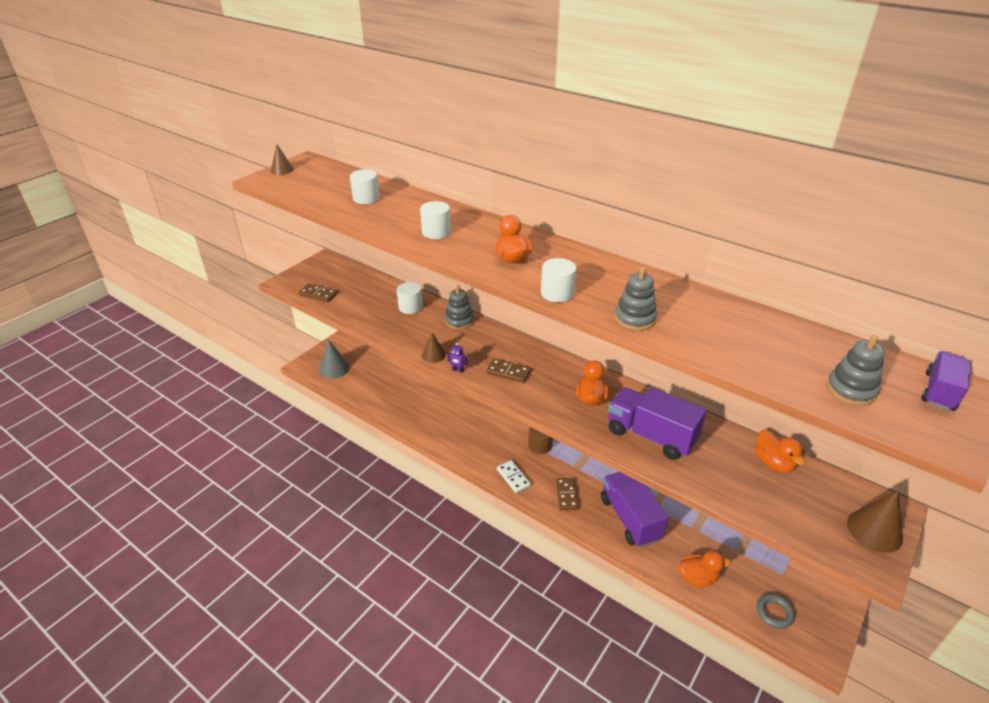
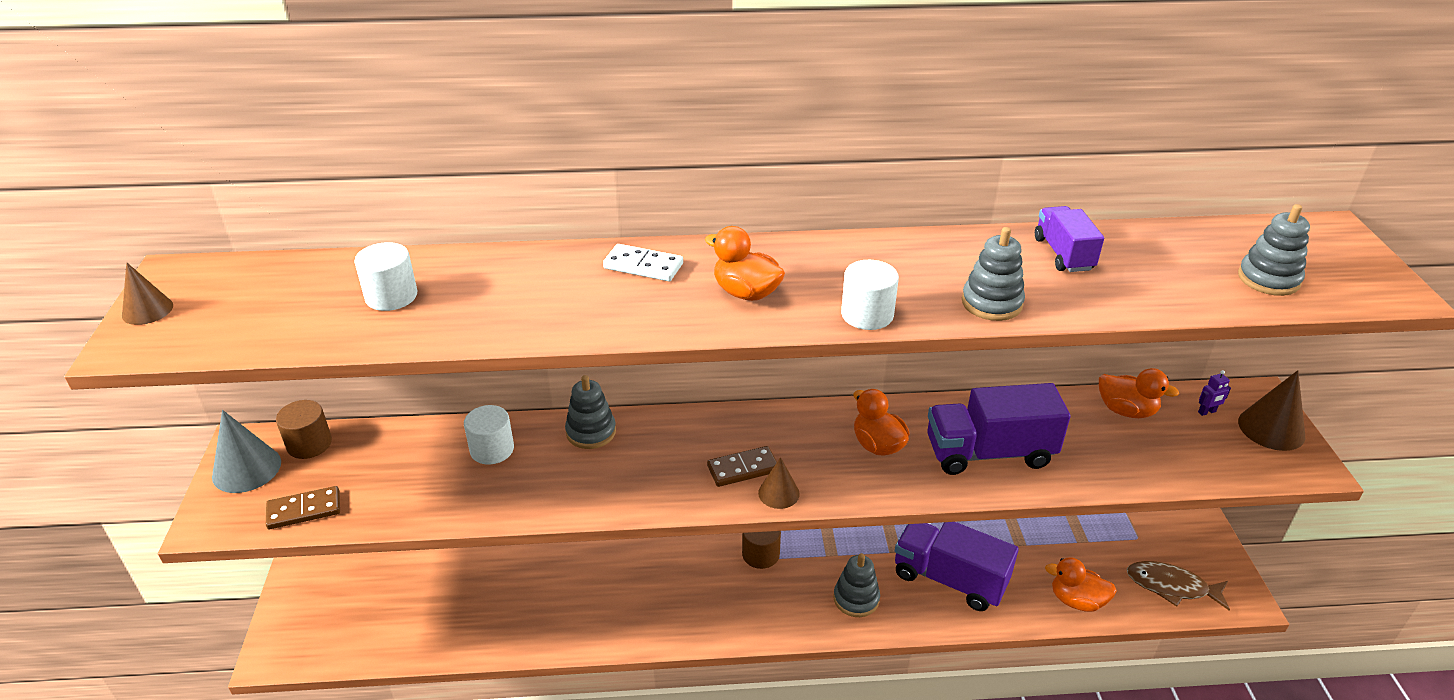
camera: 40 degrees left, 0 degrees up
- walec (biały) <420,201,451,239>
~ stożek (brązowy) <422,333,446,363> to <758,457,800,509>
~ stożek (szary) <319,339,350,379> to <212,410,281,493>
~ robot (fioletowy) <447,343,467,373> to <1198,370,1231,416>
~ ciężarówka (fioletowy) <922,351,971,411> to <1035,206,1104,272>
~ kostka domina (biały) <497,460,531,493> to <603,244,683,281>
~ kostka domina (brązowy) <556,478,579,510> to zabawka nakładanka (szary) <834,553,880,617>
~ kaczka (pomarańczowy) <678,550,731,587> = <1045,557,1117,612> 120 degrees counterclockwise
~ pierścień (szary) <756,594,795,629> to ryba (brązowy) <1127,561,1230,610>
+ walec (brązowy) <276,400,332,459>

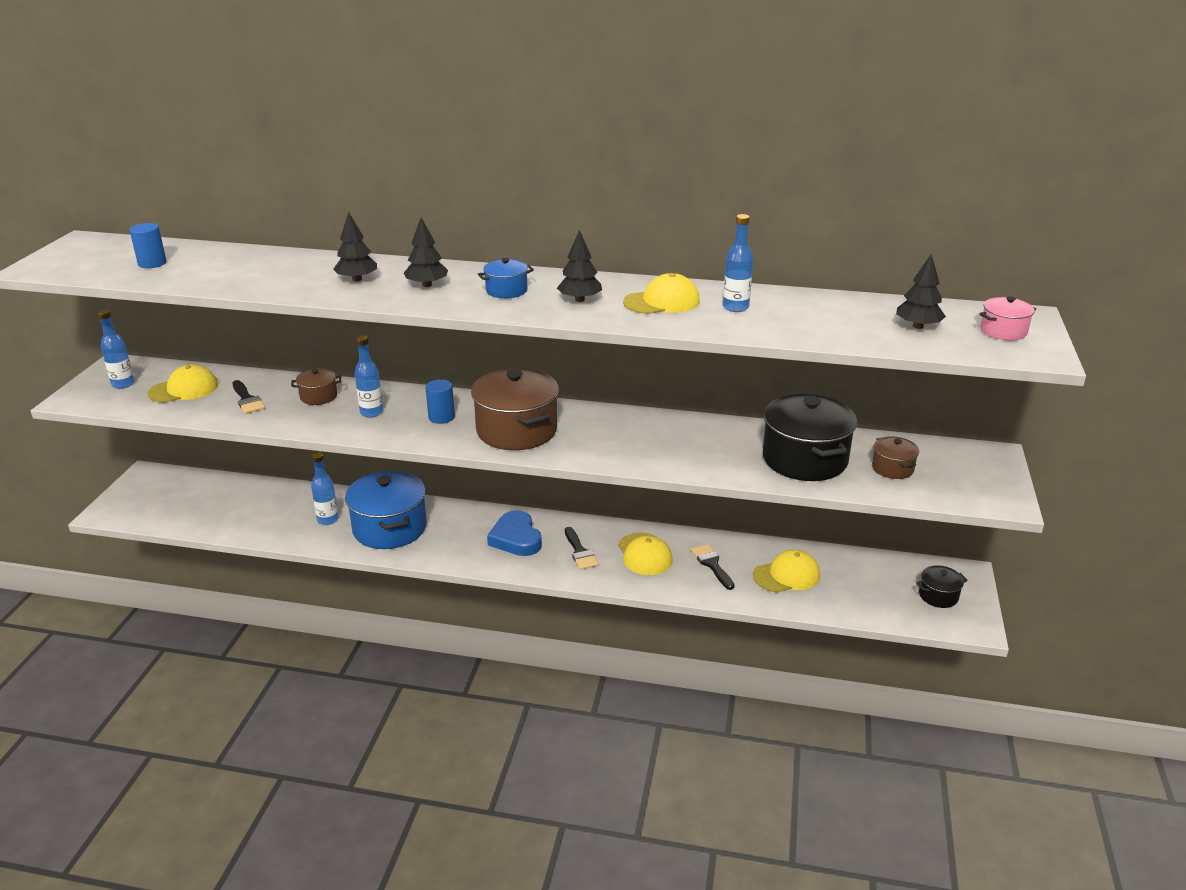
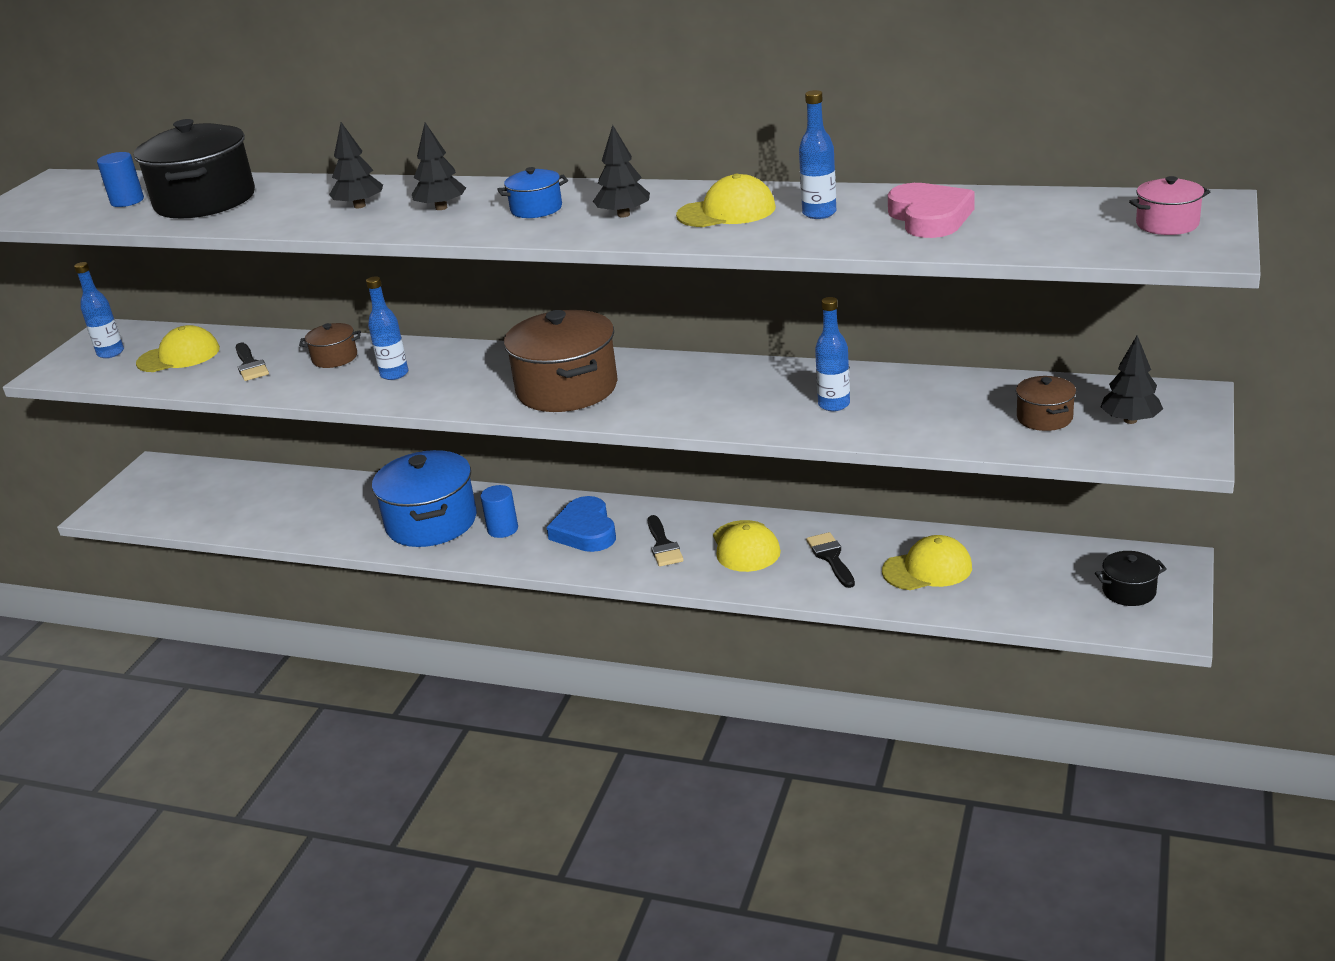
camera: 10 degrees right, 0 degrees up
~ drzewko (czarny) <896,254,946,329> to <1101,336,1163,424>
~ walec (niebieski) <425,379,455,424> to <481,485,518,538>
~ garnek (czarny) <763,394,857,481> to <134,119,255,218>
~ butelka (niebieski) <311,453,339,525> to <815,297,850,411>
+ serce (różowy) <888,183,975,238>

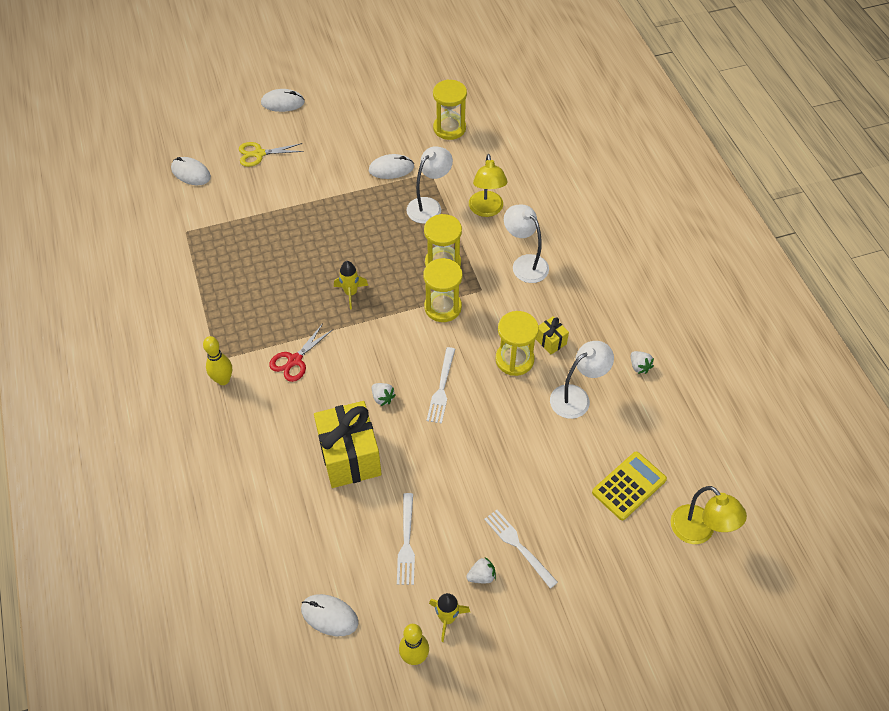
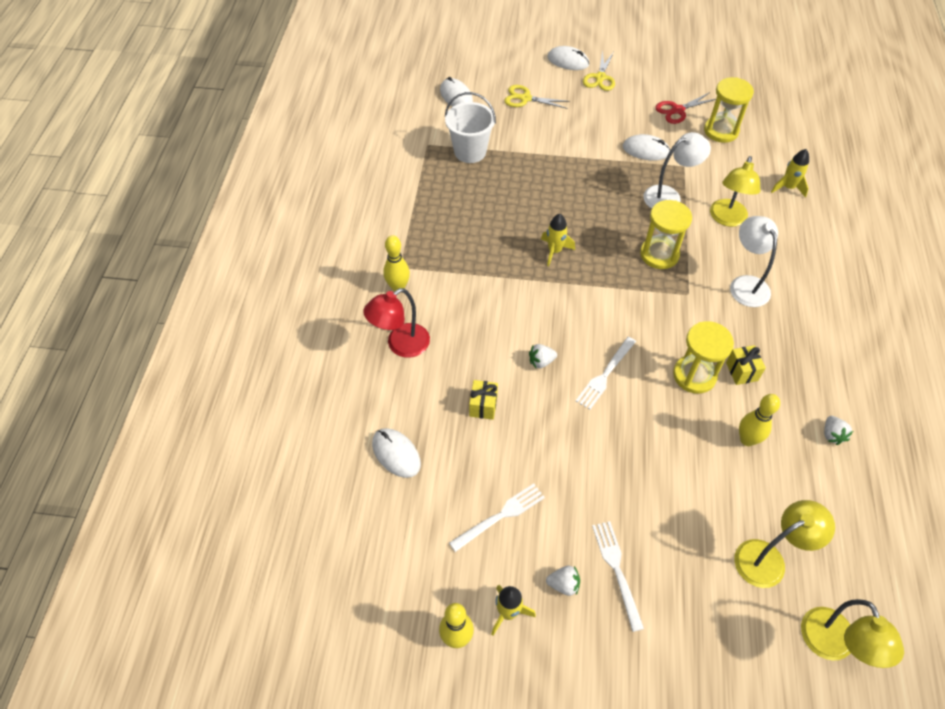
camera: 25 degrees right, 0 degrees up
- klepsydra (żółty) <423,258,463,322>
~ nożyczki (czerwony) <269,323,332,382> to <655,92,716,124>
~ lampka (biały) <550,341,614,419> to kręgiel (żółty) <739,394,780,446>
~ truskawka (biały) <372,383,396,406> = <529,344,557,368> 90 degrees clockwise
~ prezent (żółty) <314,401,382,488> = <469,380,498,420> x0.45
~ kalkulator (żółty) <592,452,667,520> to lampka (żółty) <734,500,835,588>
~ widelec (biały) <397,493,415,585> = <449,484,545,552> 150 degrees counterclockwise
~ myszka (biały) <301,594,358,636> to <372,428,421,478>
+ nożyczki (żółty) <583,50,615,91>
+ wiadro (biały) <445,92,496,163>
+ rakieta (żółty) <771,149,809,198>
+ lampka (czerwony) <363,288,430,358>

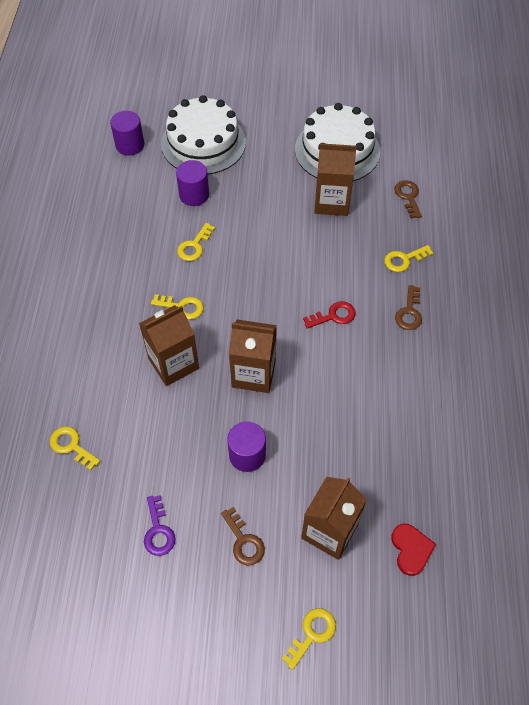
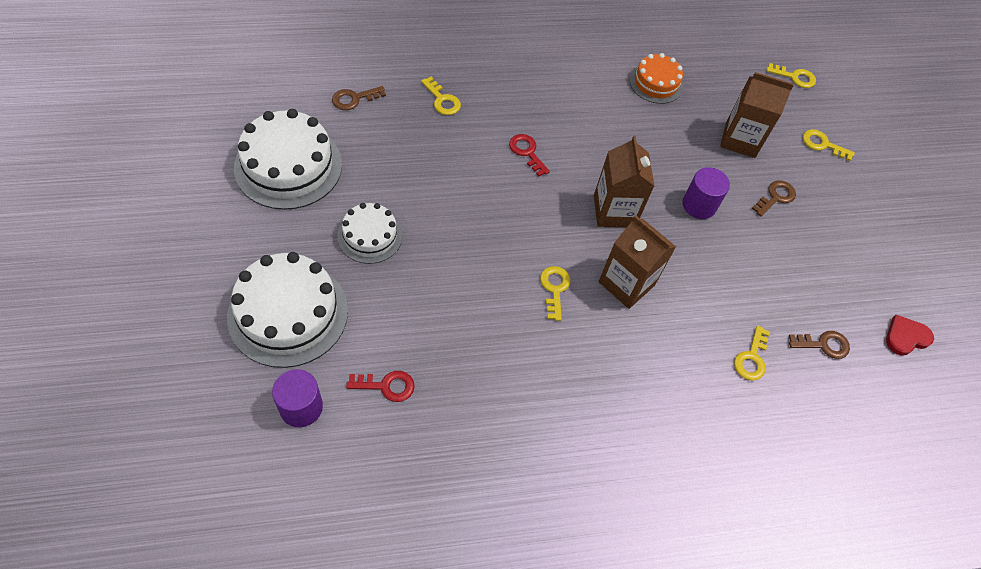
camera: 110 degrees left, 0 degrees up
- karton mleka (brązowy) <314,143,357,216>
- walec (fioletowy) <176,160,209,206>
~ klucz (żółty) <177,223,215,261> to <767,63,816,88>
~ klucz (brązowy) <395,285,422,330> to <789,331,850,359>
- klucz (fioletowy) <144,495,176,556>
~ serce (czerwony) <391,524,436,576> to <886,315,934,356>
+ tort (pomarańczowy) <629,53,683,104>
+ tort (biały) <338,203,402,264>
+ klucz (czerwony) <346,371,415,402>

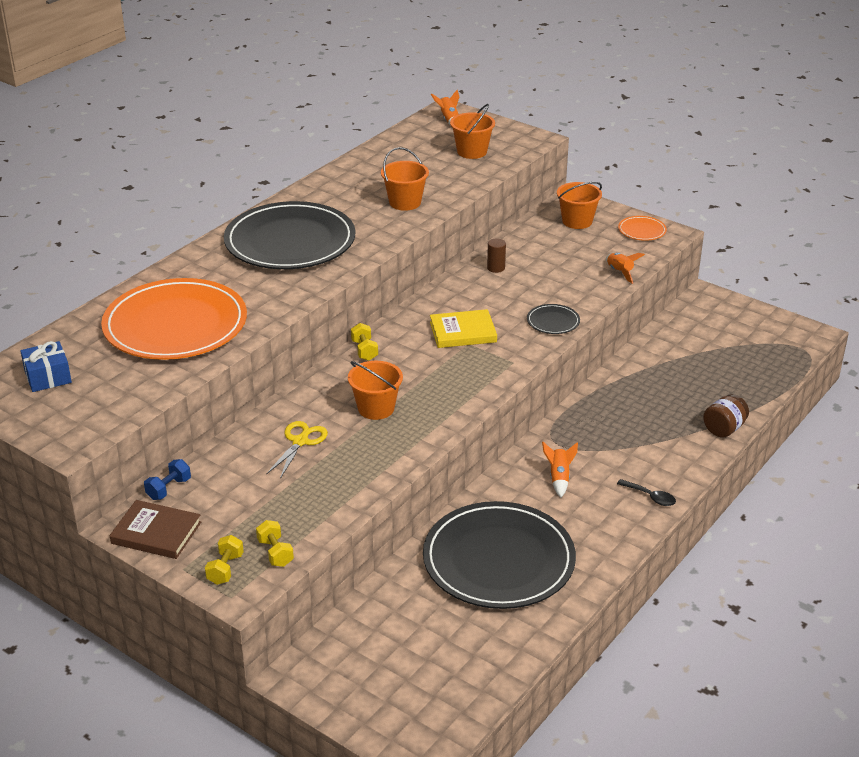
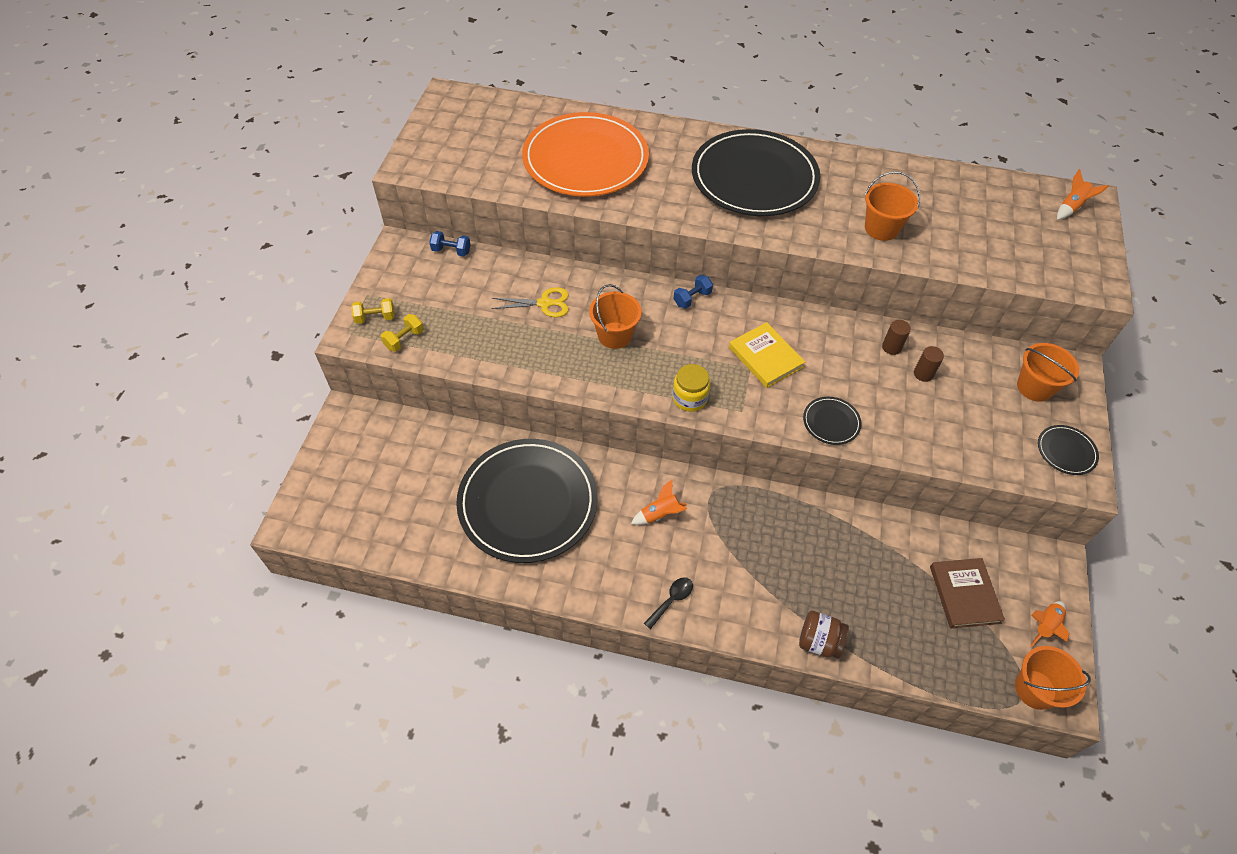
camera: 65 degrees right, 20 degrees up
~ wiadro (pomarańczowy) <450,104,495,159> to <1015,646,1091,710>
~ talerz (pomarańczowy) <618,216,667,241> to talerz (czarny) <1038,425,1099,475>
~ rakieta (pomarańczowy) <606,253,645,284> to <1030,601,1069,647>
~ hantel (żółty) <351,323,378,361> to hantel (niebieski) <674,275,713,309>
- prezent (niebieski) <20,341,72,392>
~ łyżka (czarny) <617,479,676,506> = <644,577,693,629> 150 degrees counterclockwise
~ książka (brązowy) <109,500,201,559> to <930,558,1005,629>
+ walec (brązowy) <914,346,944,382>
+ słoik (żółty) <672,364,710,412>

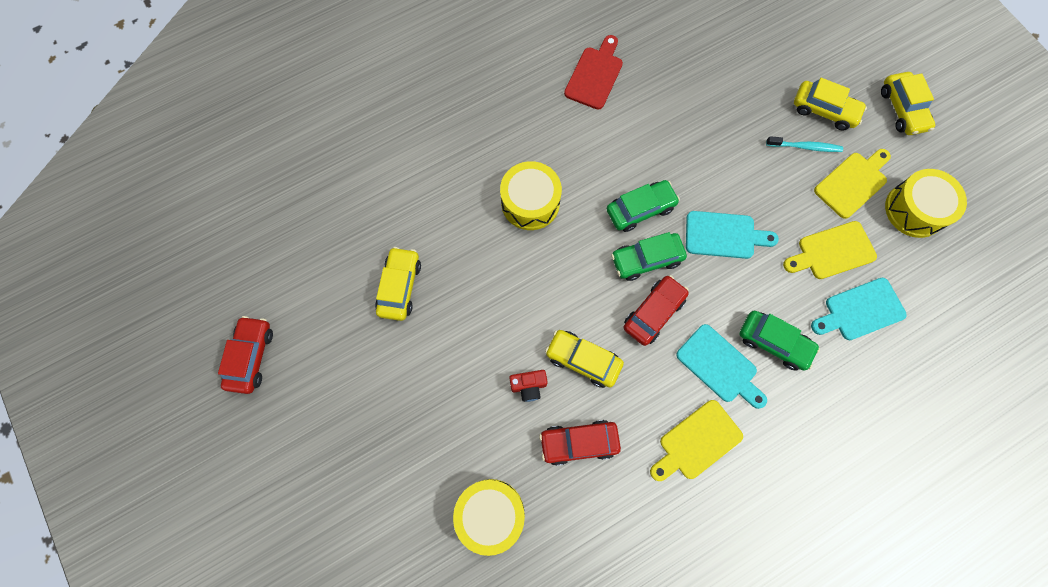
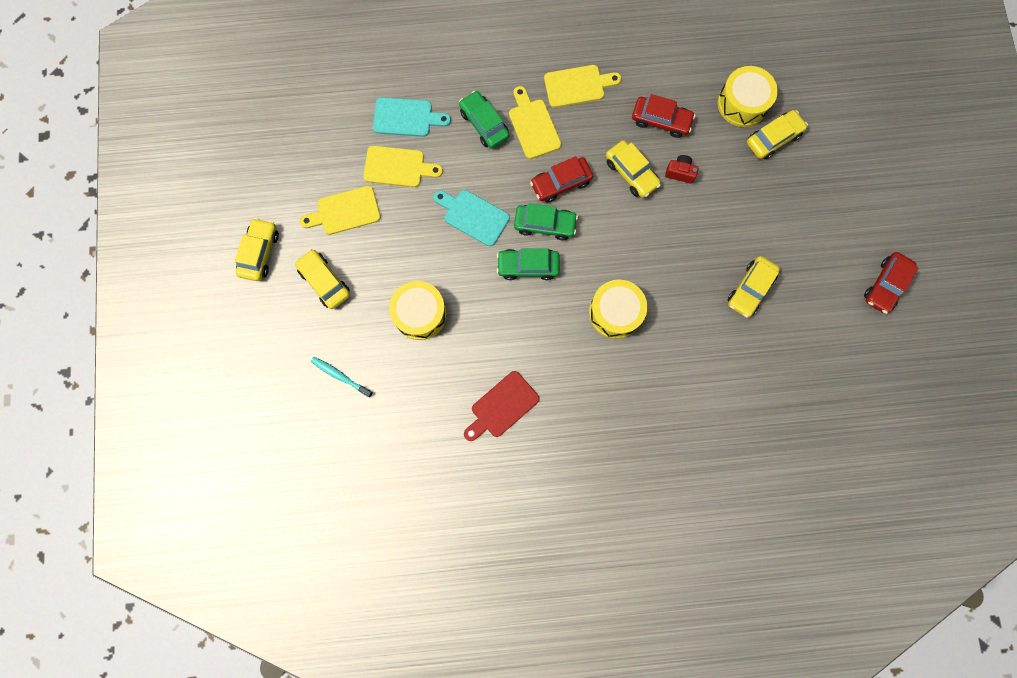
camera: 155 degrees left, 5 degrees up
~ szczoteczka do zębów (turkusowy) <766,136,843,152> to <311,357,373,398>
~ bęben (żółty) <885,169,967,238> to <389,281,447,340>
~ deska do krojenia (turkusowy) <676,324,767,409> to deska do krojenia (żółty) <509,86,561,159>
+ samochód (żółty) <747,110,808,160>

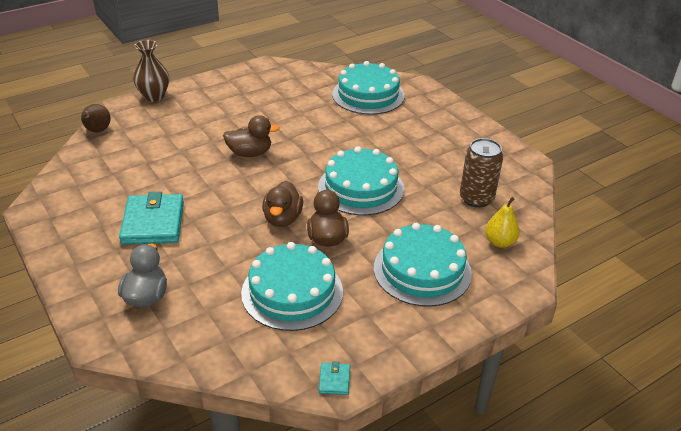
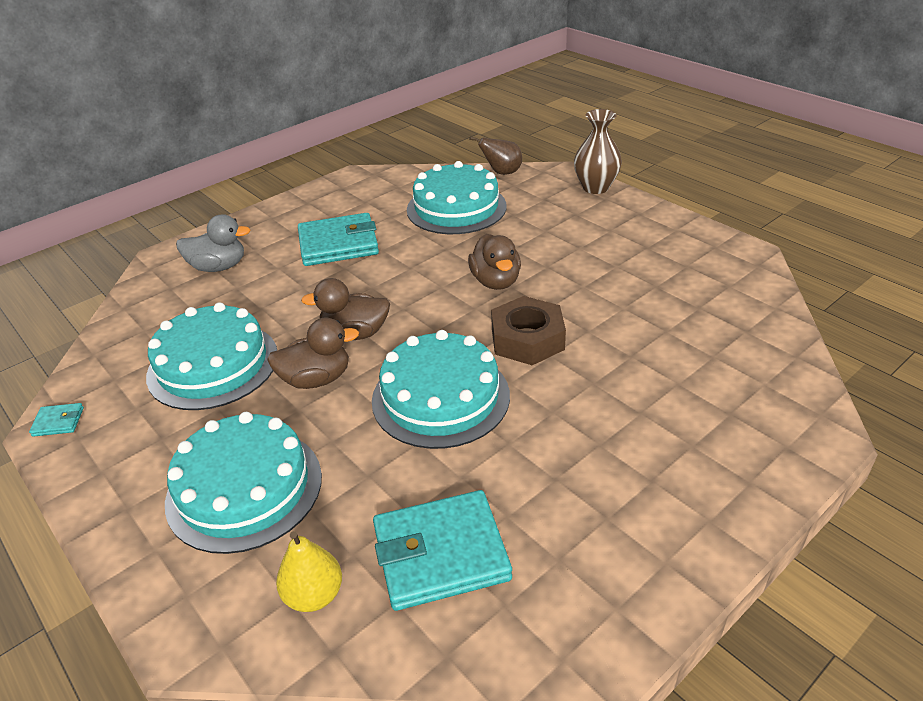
camera: 85 degrees right, 0 degrees up
~ tort (turkusowy) <332,61,404,115> to <407,161,507,234>
~ puszka (brązowy) <460,138,503,208> to portfel (turkusowy) <373,490,512,611>
+ nakrętka (brązowy) <491,296,566,365>

